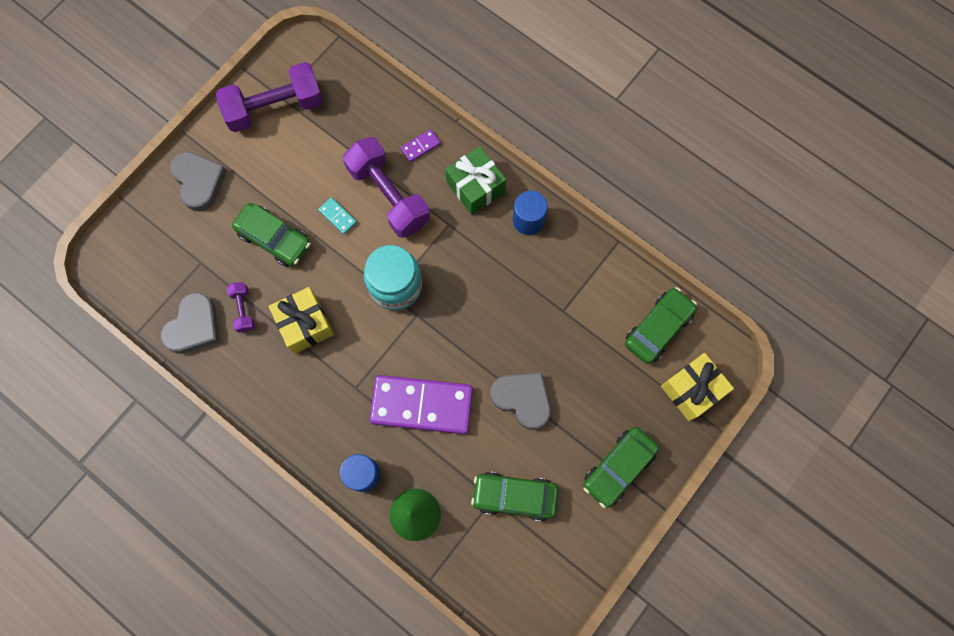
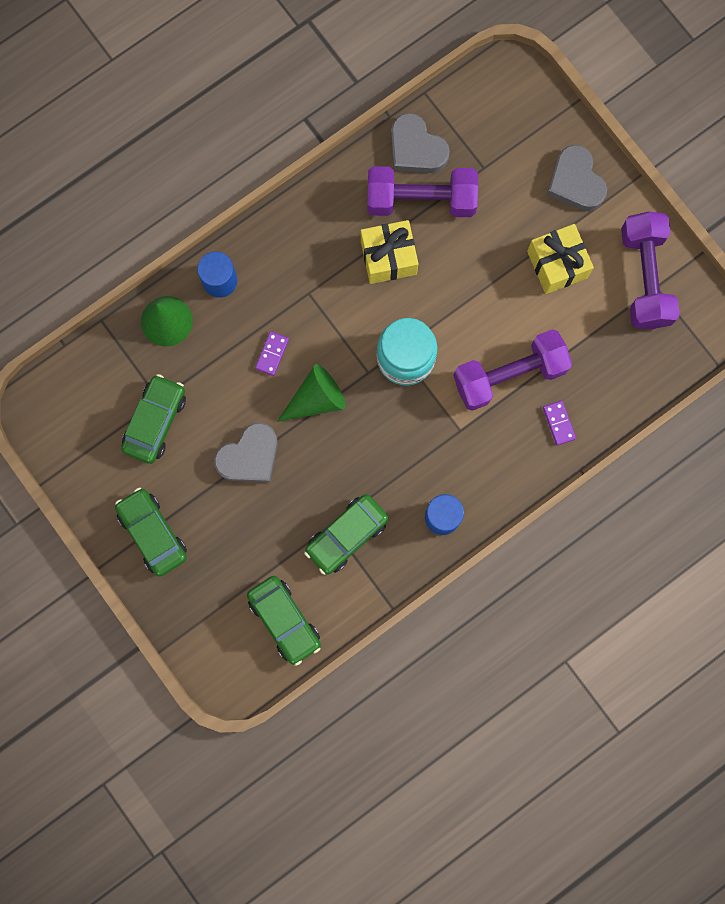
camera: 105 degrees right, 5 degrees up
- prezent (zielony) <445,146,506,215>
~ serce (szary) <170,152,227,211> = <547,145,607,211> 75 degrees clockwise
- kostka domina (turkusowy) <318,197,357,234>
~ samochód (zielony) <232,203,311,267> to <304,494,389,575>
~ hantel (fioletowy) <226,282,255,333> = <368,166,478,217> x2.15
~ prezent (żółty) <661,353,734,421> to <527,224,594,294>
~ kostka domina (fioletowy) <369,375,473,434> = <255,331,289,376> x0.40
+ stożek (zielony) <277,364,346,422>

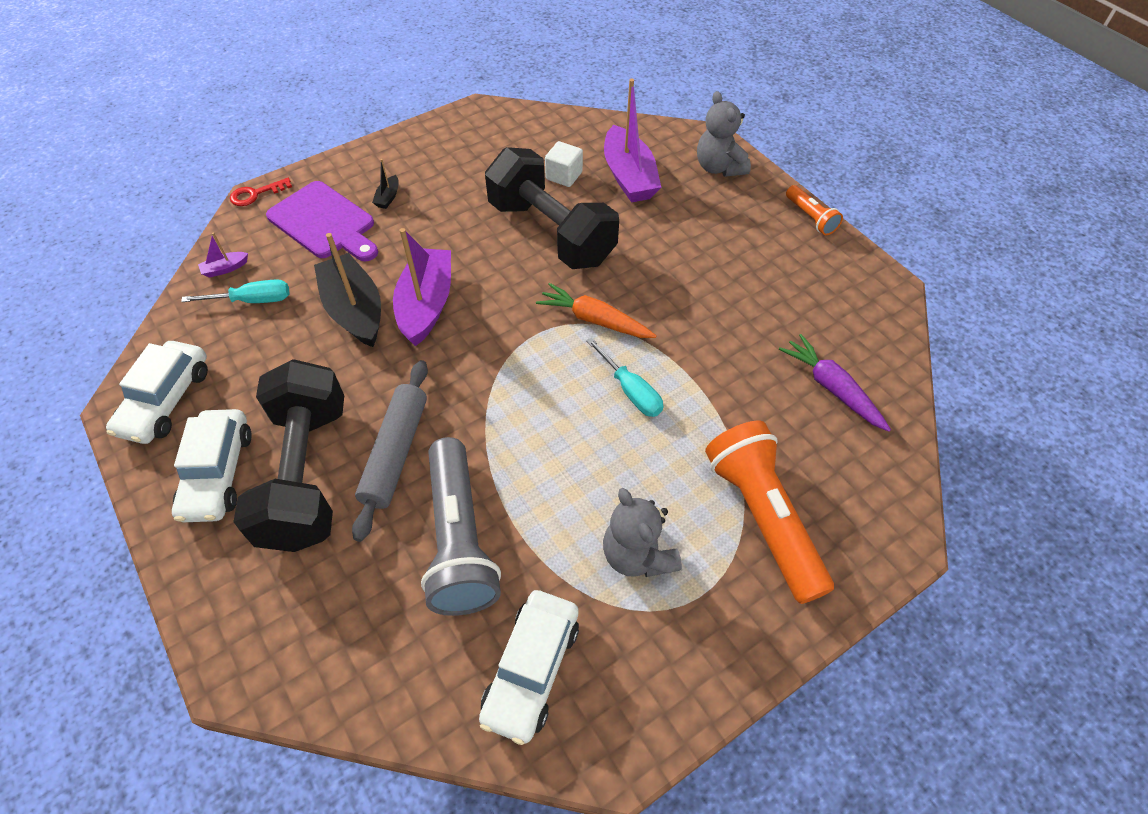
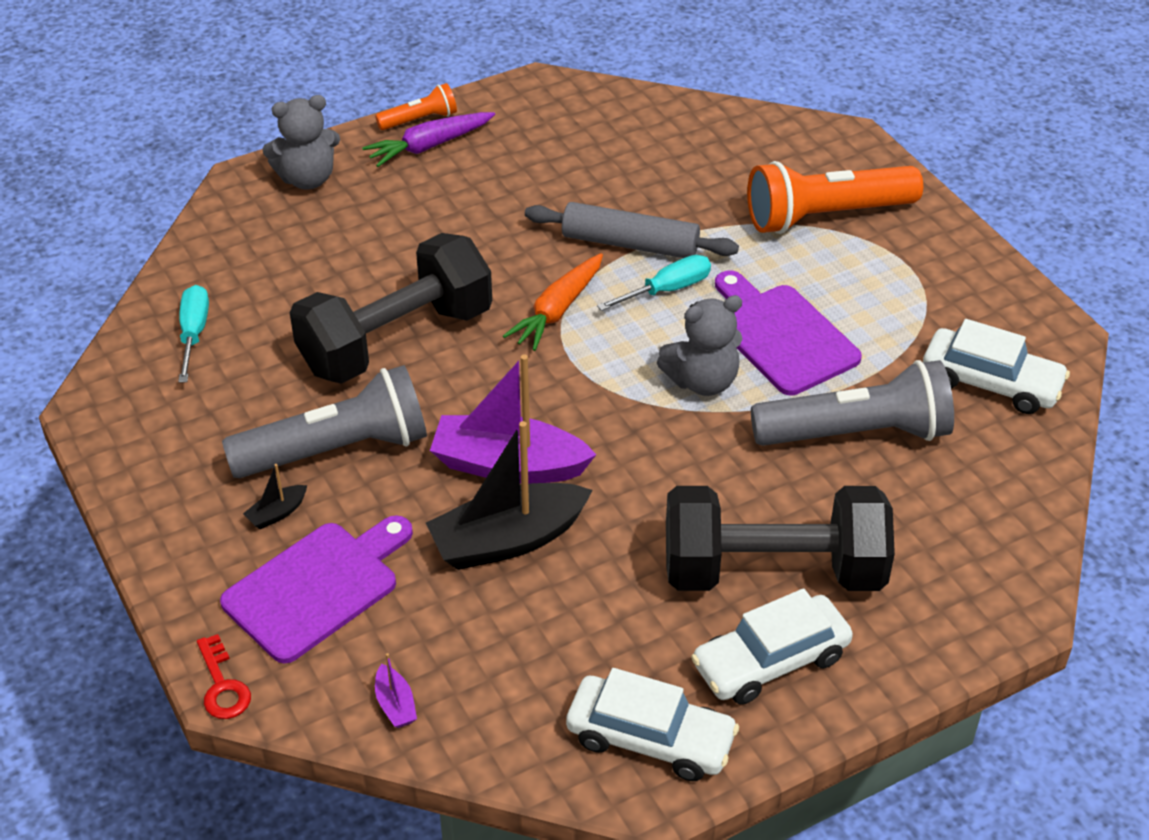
camera: 85 degrees left, 10 degrees down
- łódka (fioletowy) <604,79,661,203>
- sześcian (biały) <545,141,583,187>
~ łódka (czarny) <372,159,399,209> = <243,464,307,529> 120 degrees clockwise
~ śrubokręt (turkusowy) <181,280,290,303> to <178,285,209,383>
~ marchewka (fioletowy) <779,334,891,432> to <362,112,495,167>
~ wałek do ciasta (szary) <352,360,428,542> to <525,202,739,258>
~ samochód (biały) <172,409,252,522> = <691,588,853,705> 150 degrees clockwise
~ miś (szary) <603,488,682,577> to <657,295,742,396>
+ deska do krojenia (fioletowy) <715,270,862,395>
+ latarka (szary) <222,365,427,478>

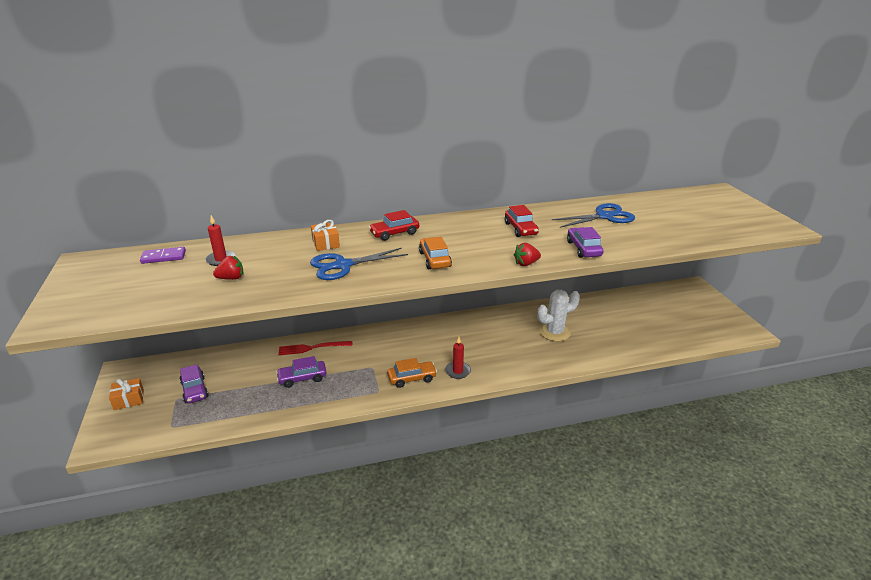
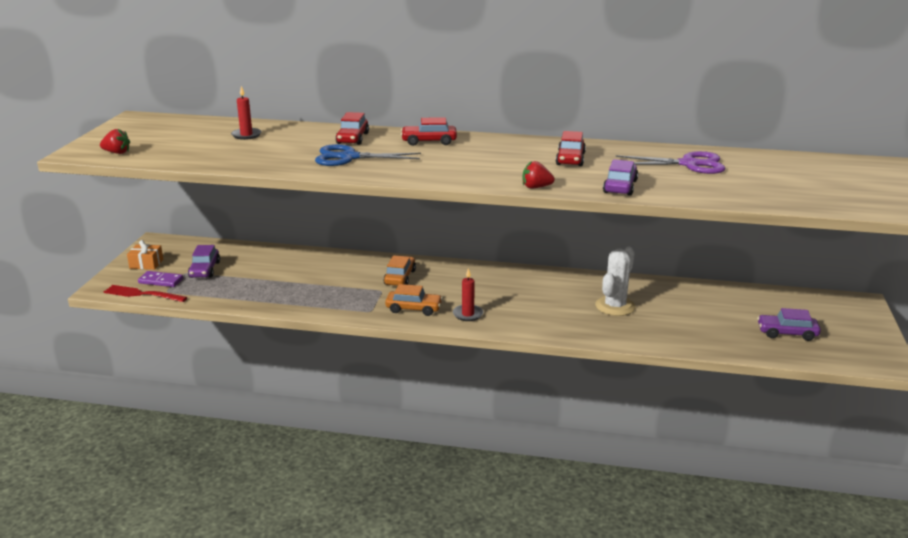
camera: 25 degrees right, 5 degrees down
~ nożyczki (niebieski) <552,203,635,228> to nożyczki (fioletowy) <616,151,726,174>
~ prezent (pomarańczowy) <311,220,340,251> to samochód (czerwony) <335,112,369,145>
~ samochód (pomarańczowy) <419,237,452,269> to <384,255,416,286>
~ kostka domina (fioletowy) <140,247,186,264> to <138,271,183,287>
~ truskawka (czerwony) <213,256,244,280> to <100,129,130,154>
~ kaktus (biały) <537,290,580,341> = <595,247,635,316> 60 degrees counterclockwise
~ widelec (czerwony) <278,341,353,355> to <104,285,187,302>
~ samochód (fioletowy) <276,356,327,388> to <757,308,821,341>

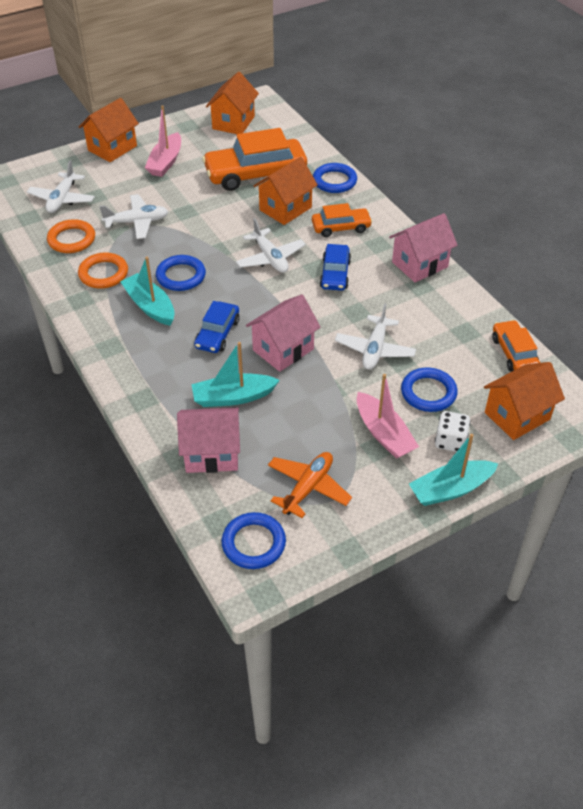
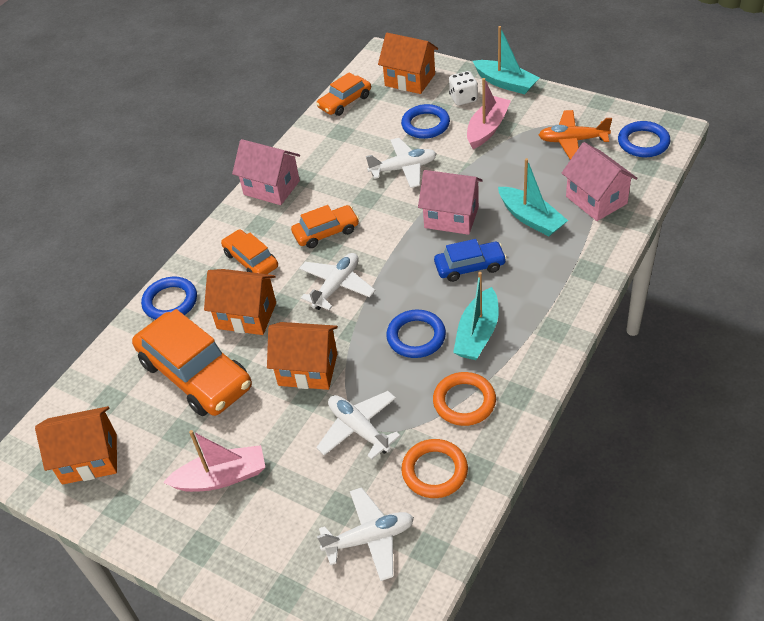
camera: 115 degrees left, 0 degrees up
~ domek (pomarańczowy) <79,98,139,162> to <267,322,338,390>
~ samochód (niebieski) <319,244,351,291> to samochód (pomarańczowy) <291,205,359,248>

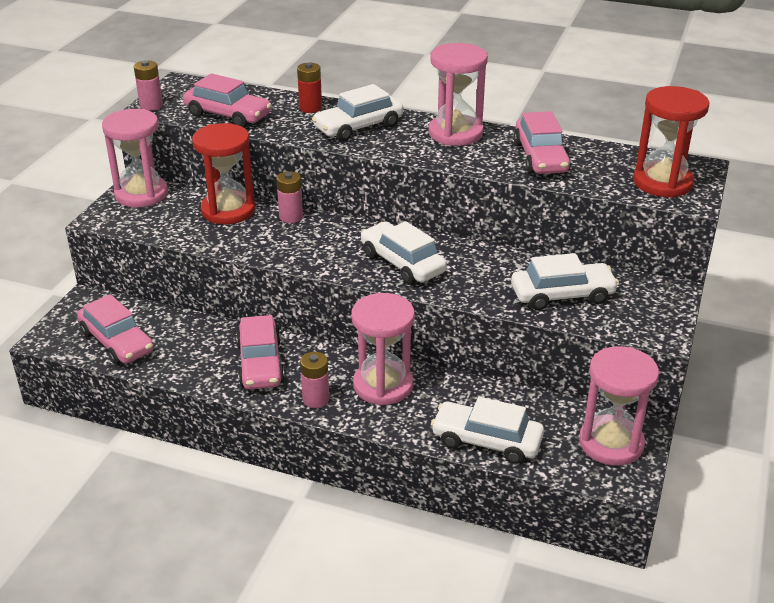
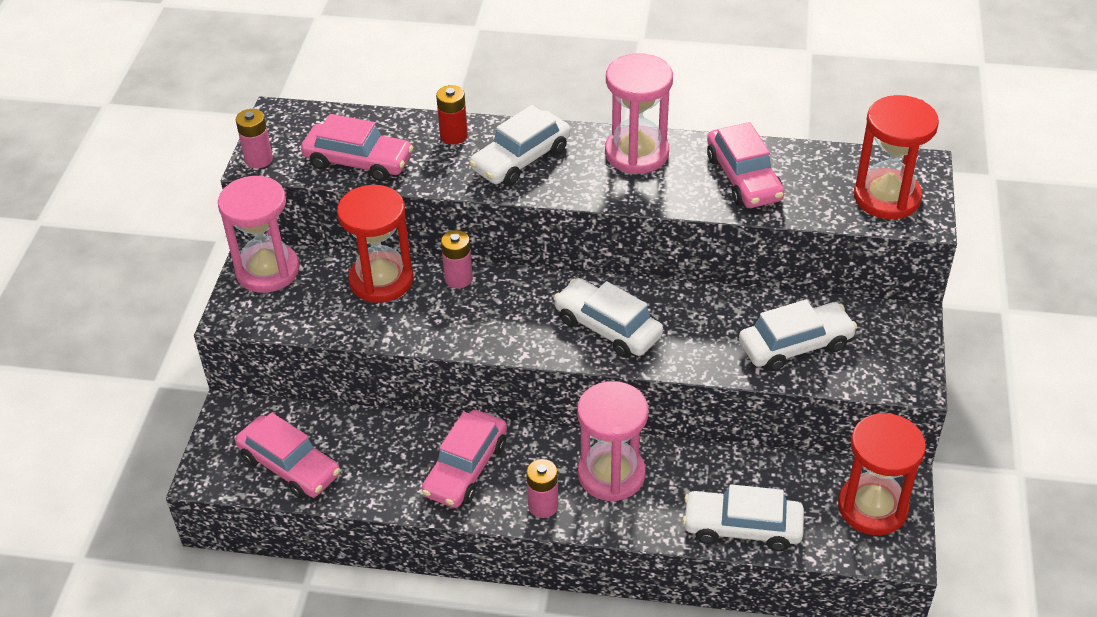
camera: 10 degrees left, 10 degrees up
~ samochód (różowy) <236,315,285,389> = <422,410,507,508> 45 degrees clockwise
~ klepsydra (różowy) <579,346,659,466> to klepsydra (czerwony) <838,413,926,535>

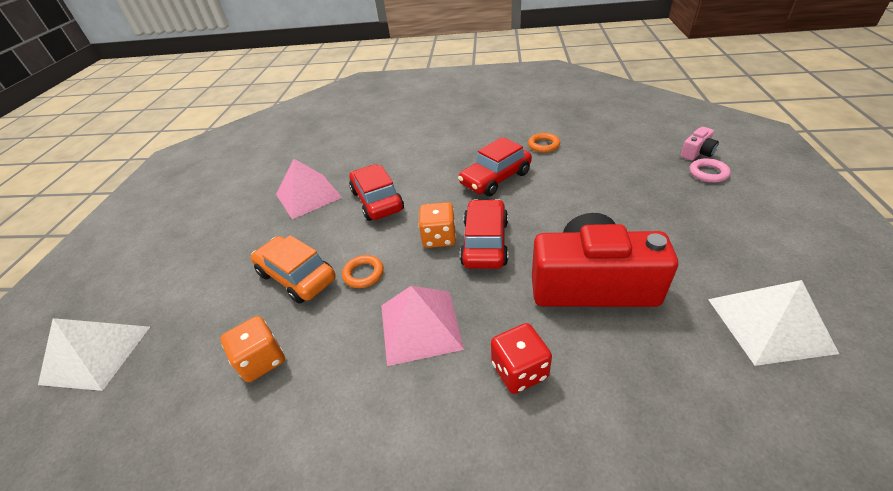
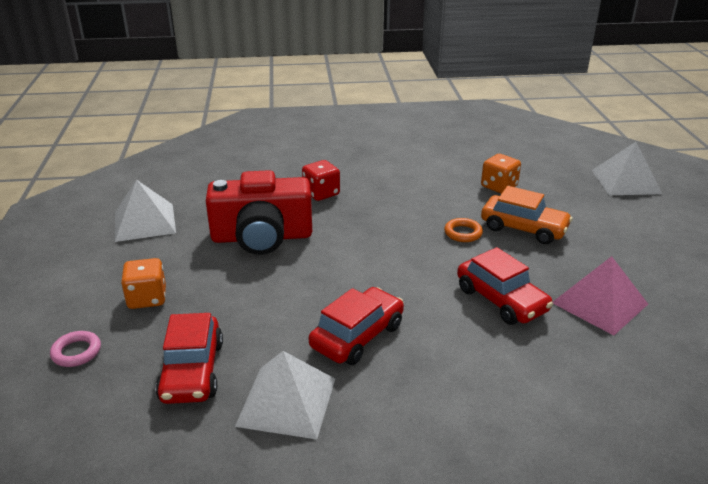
camera: 165 degrees right, 10 degrees down
- aparat fotograficzny (różowy) <680,127,719,160>
~ pierścień (pomarańczowy) <528,133,560,153> to piramida (biały) <235,351,335,439>
~ samochód (czerwony) <460,199,508,269> to <156,313,223,404>
~ kostka do gry (pomarańczowy) <418,202,456,248> to <121,258,166,309>
- piramida (różowy) <381,286,464,366>

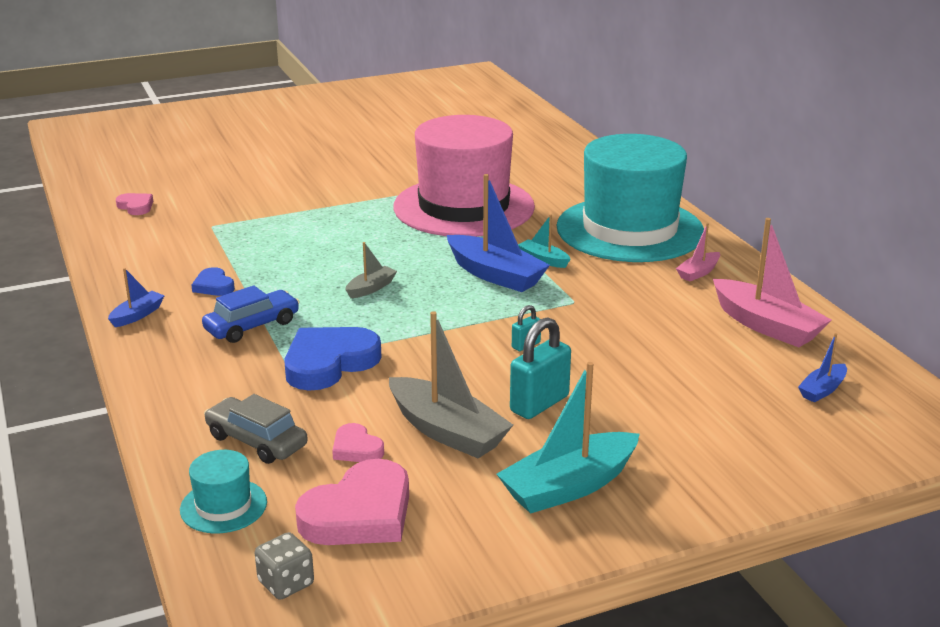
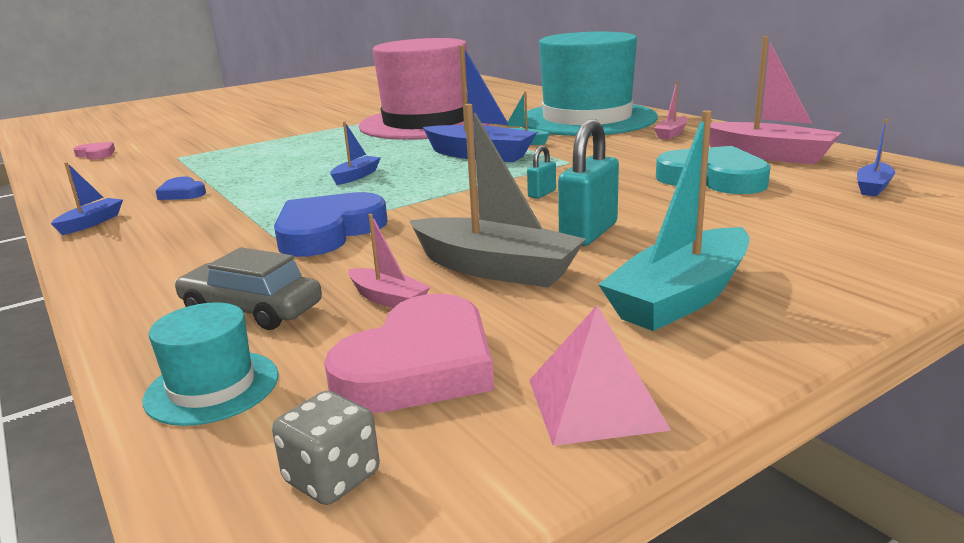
camera: 10 degrees left, 5 degrees down
~ łódka (szary) <345,242,397,298> to łódka (niebieski) <330,121,381,185>
- samochód (niebieski) <202,285,300,343>
~ serce (różowy) <332,423,384,462> to łódka (różowy) <348,214,430,308>
+ serce (turkusowy) <656,146,771,194>
+ piramida (różowy) <529,305,671,446>

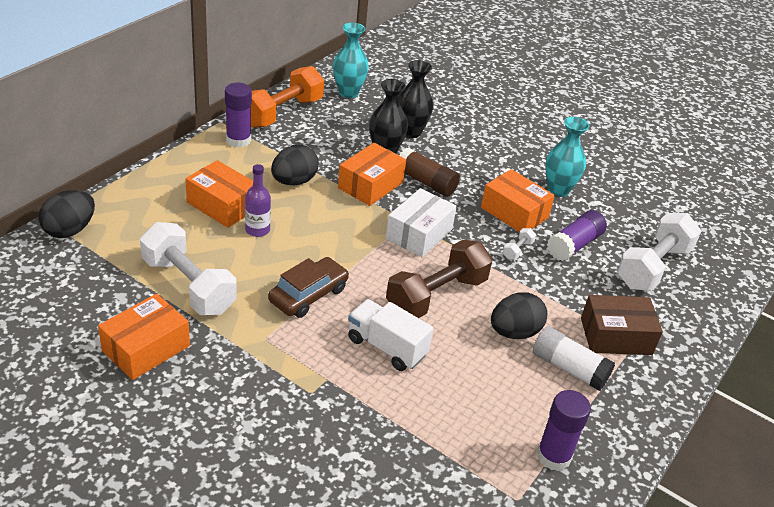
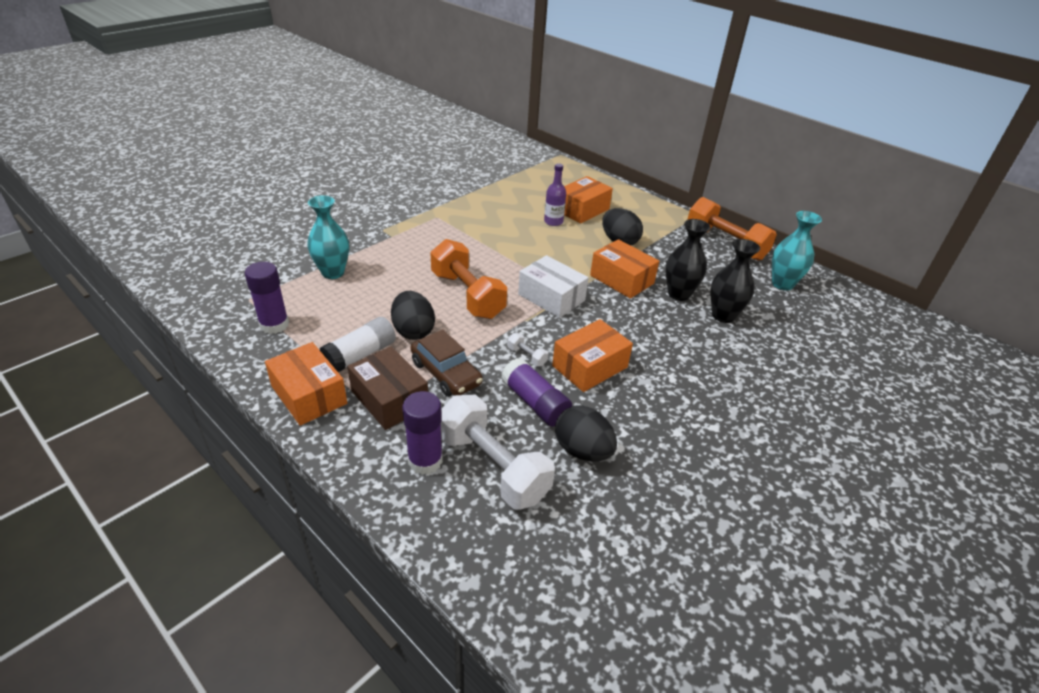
camera: 100 degrees right, 0 degrees up
~ klej w sztyfcie (fioletowy) <225,83,252,148> to <402,391,443,475>
~ wazon (turkusowy) <545,117,589,197> to <307,195,349,279>
- klej w sztyfcie (brązowy) <399,148,460,197>
~ jajko (czarny) <38,190,95,238> to <555,406,617,461>
- hantel (biały) <140,222,237,315>
~ hantel (brązowy) <386,240,492,318> to hantel (pomarańczowy) <430,239,507,319>
~ samochód (brązowy) <268,257,349,318> to <410,329,483,397>
~ pudełko (pomarańczowy) <98,294,190,380> to <265,342,347,426>
~ pudełko (brązowy) <581,295,663,355> = <347,346,428,430> 45 degrees counterclockwise
- ciężarówka (biały) <348,299,433,371>

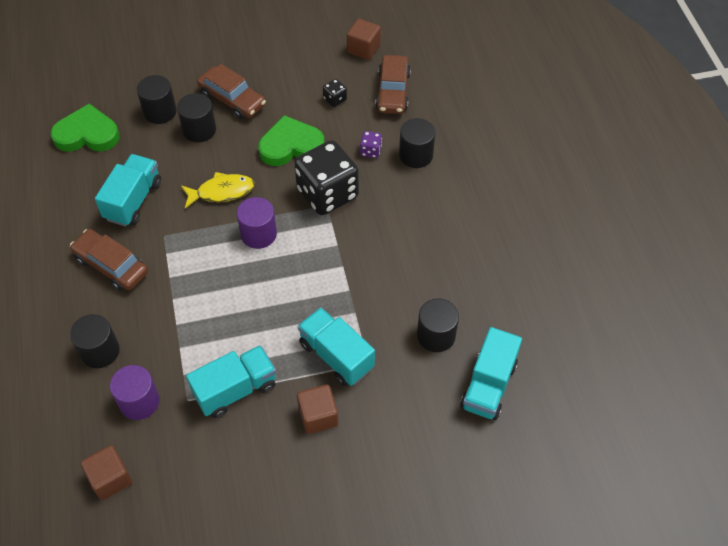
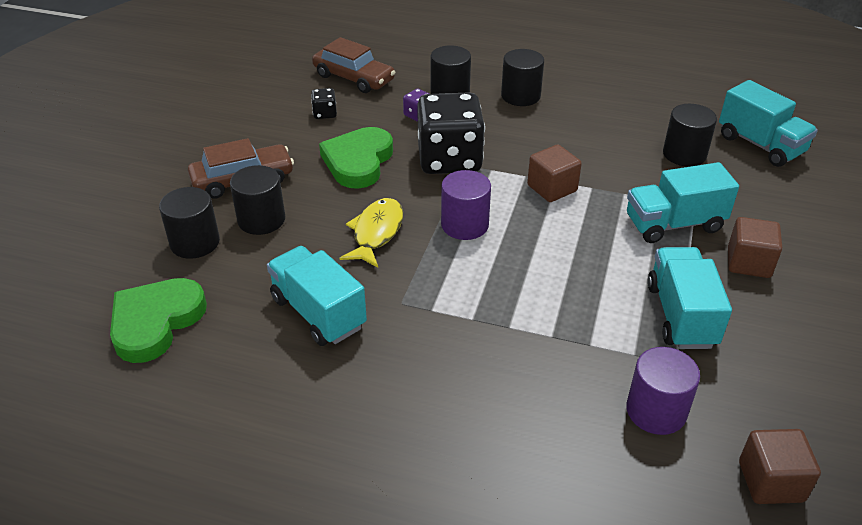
camera: 60 degrees left, 15 degrees down
~ sześcian (brązowy) <347,19,381,60> to <527,145,582,202>
- samochód (brązowy) <70,229,148,291>
~ walec (czarny) <70,314,120,368> to <501,49,544,106>

